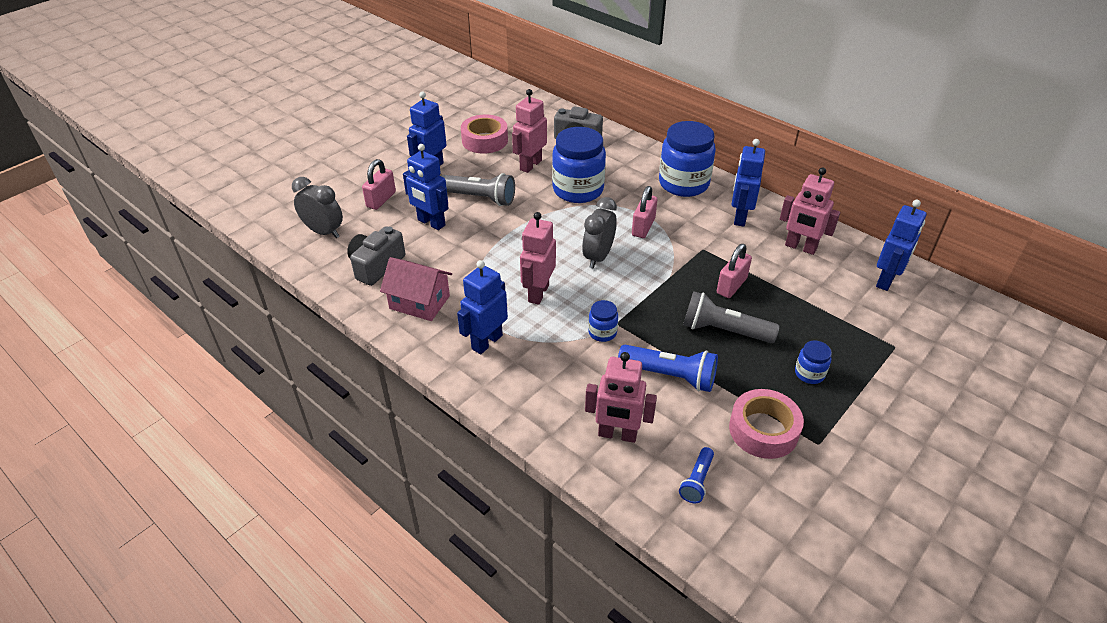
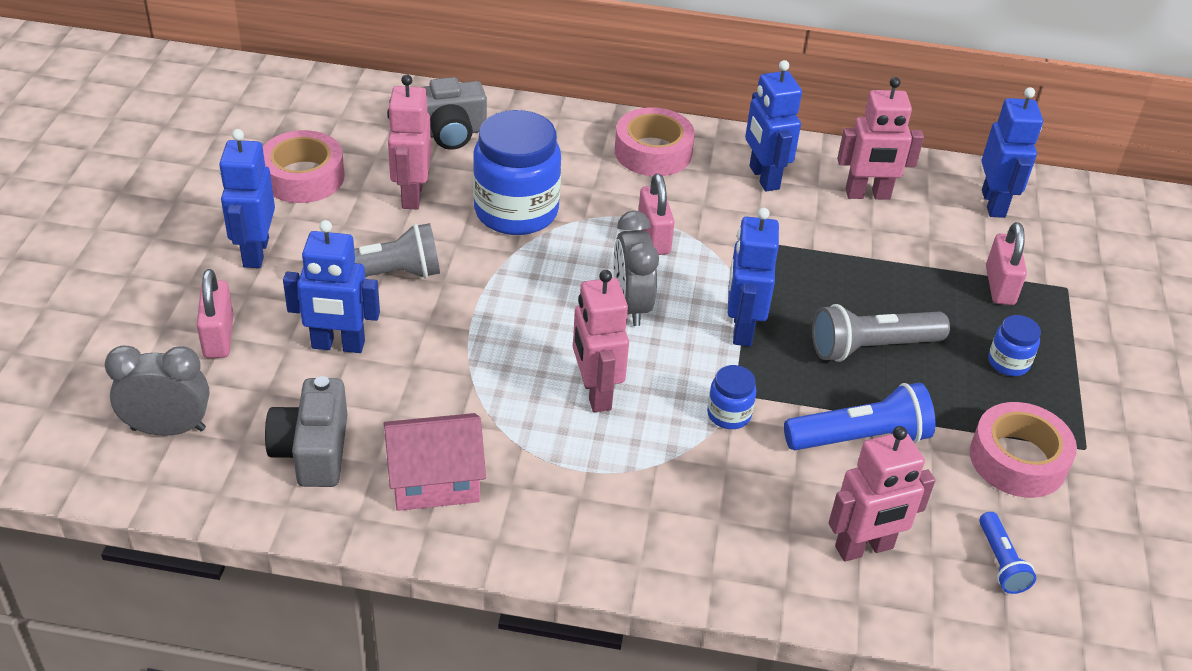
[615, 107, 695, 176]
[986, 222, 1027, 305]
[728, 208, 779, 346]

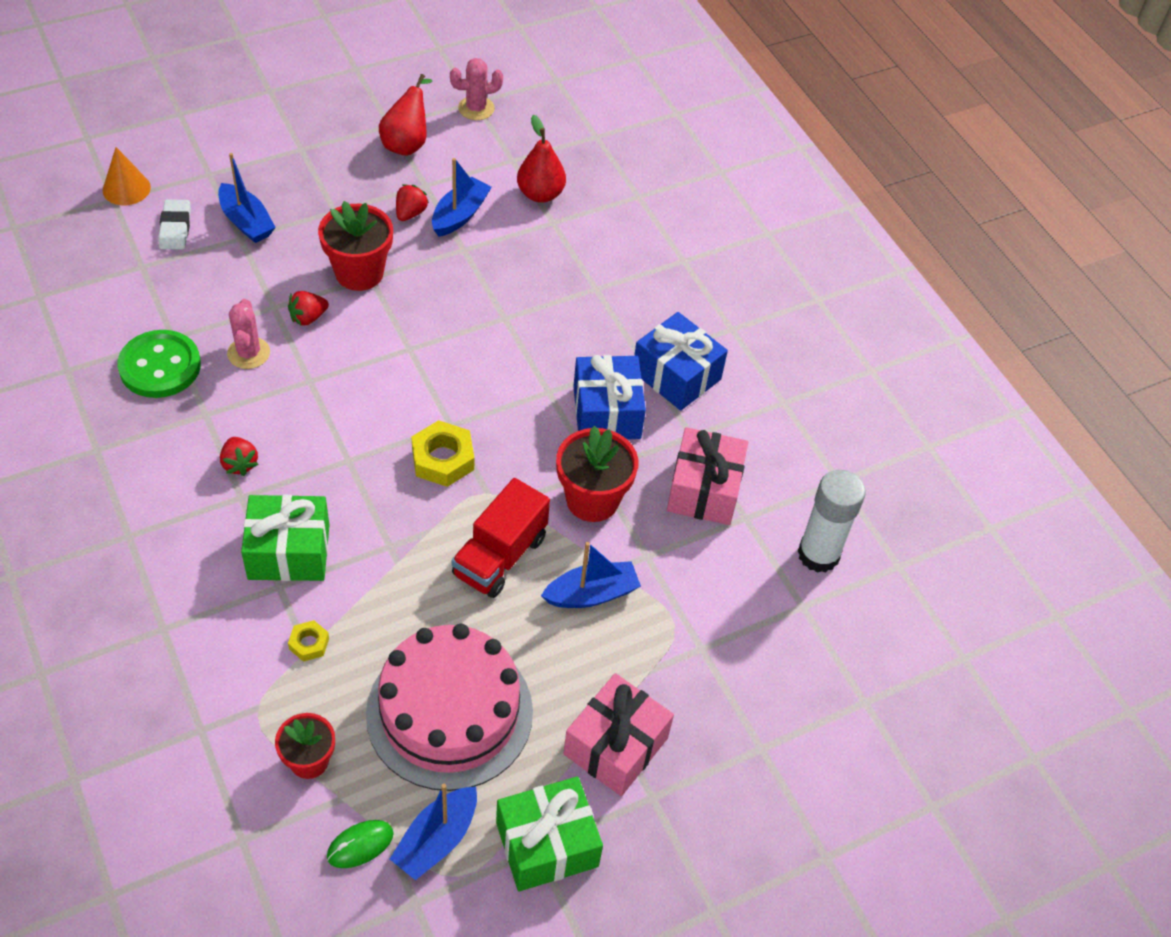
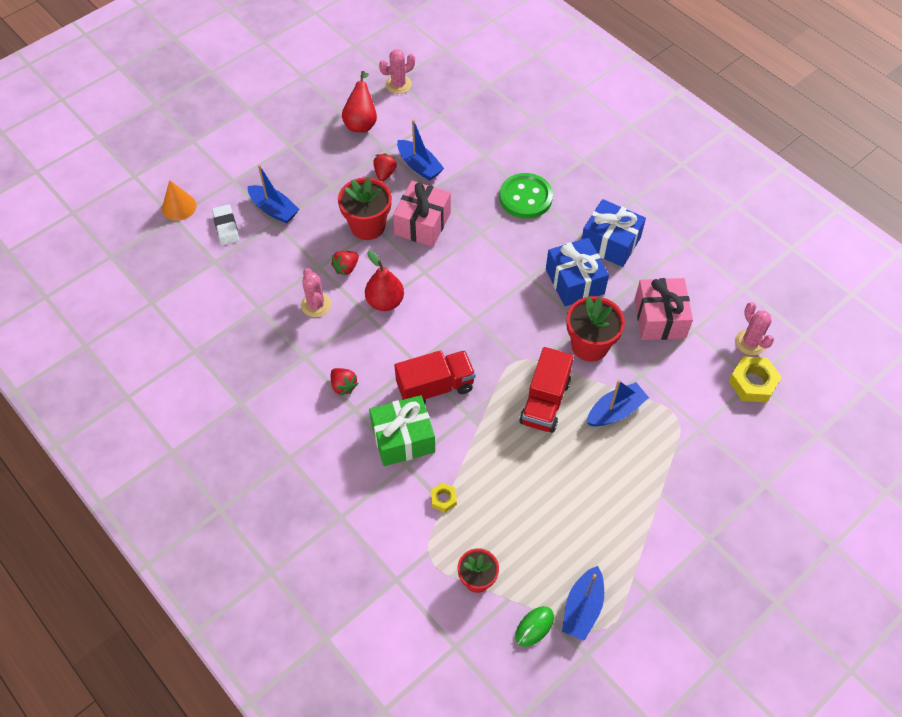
[365, 250, 404, 311]
[397, 119, 444, 181]
[499, 173, 553, 219]
[728, 356, 782, 402]
[735, 302, 774, 355]
[366, 624, 533, 791] (first image)
[393, 181, 451, 247]
[496, 776, 603, 892] (first image)
[395, 350, 476, 404]

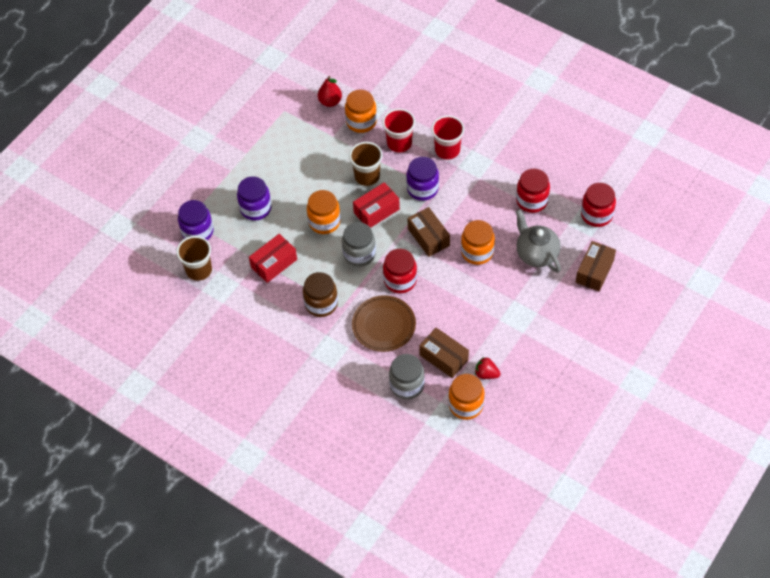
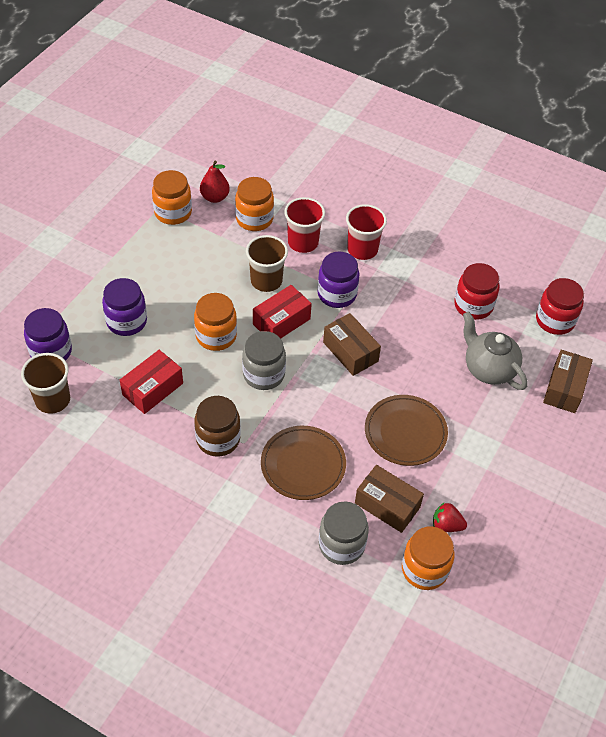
[152, 170, 192, 225]
[383, 249, 417, 293] (first image)
[365, 395, 448, 466]

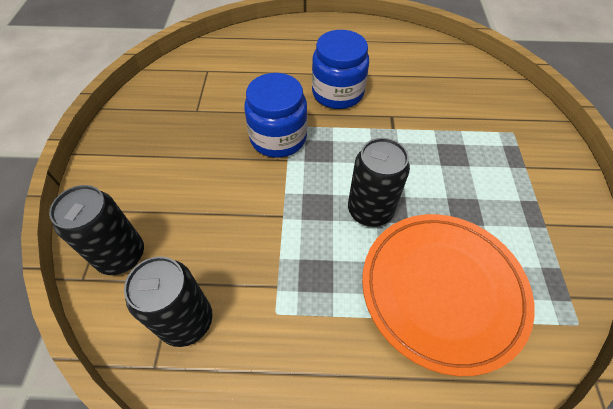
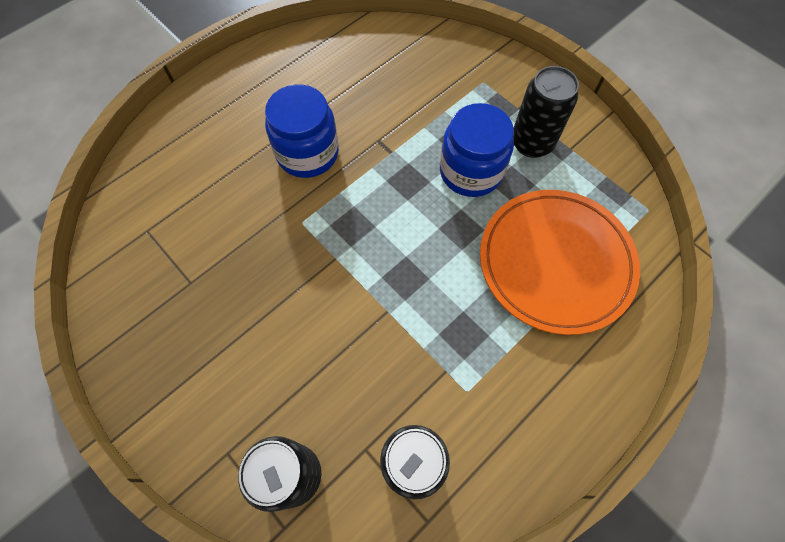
[440, 103, 514, 197]
[513, 66, 579, 158]

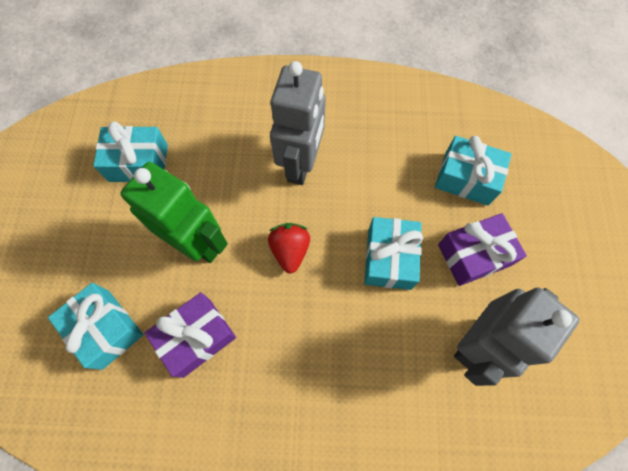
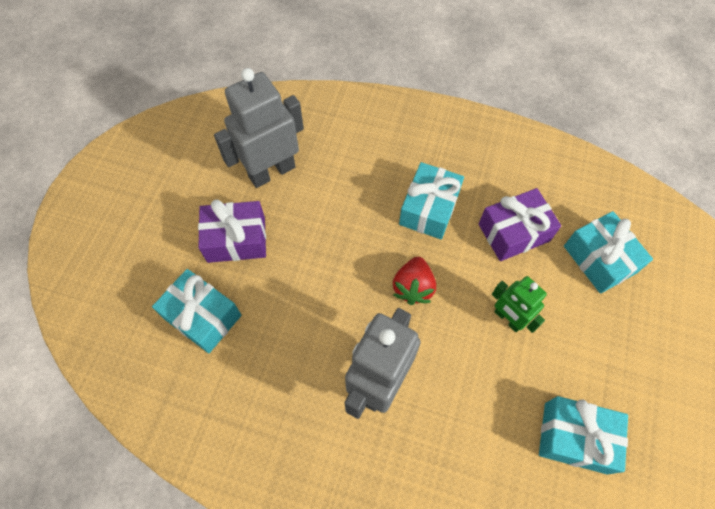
[492, 276, 547, 333]
[399, 162, 464, 239]

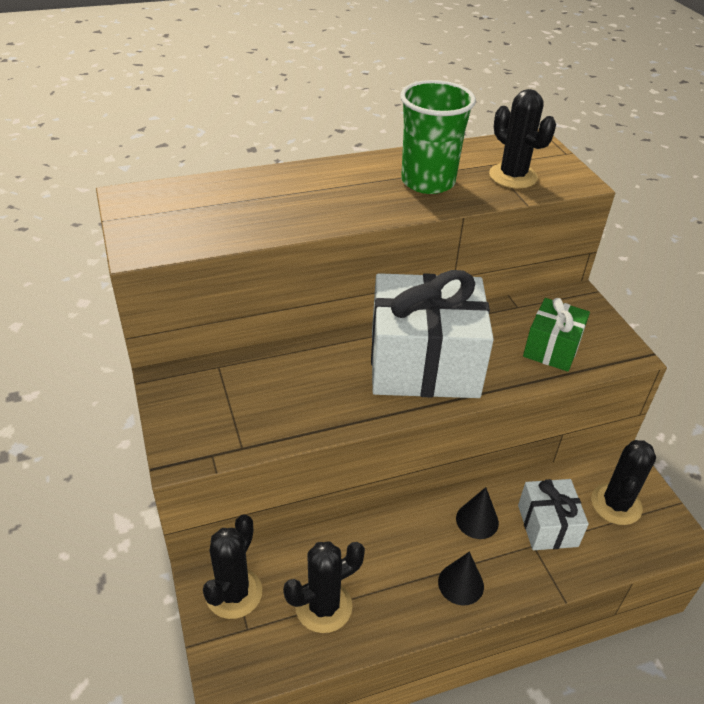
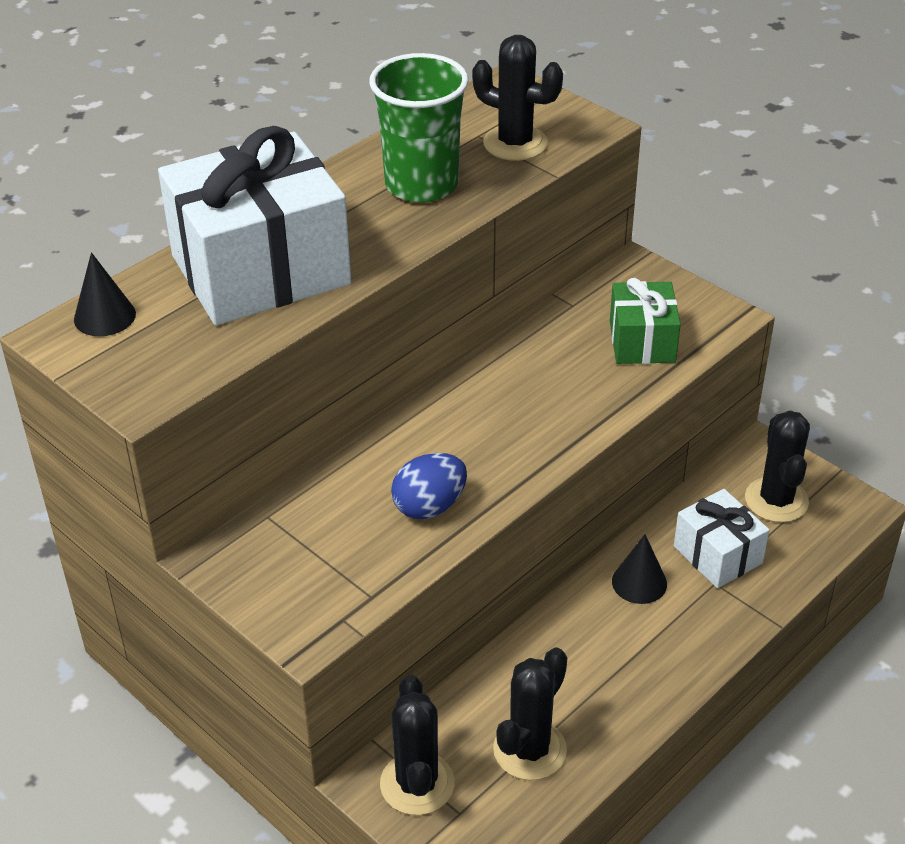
[158, 126, 351, 325]
[74, 252, 136, 336]
[391, 453, 467, 519]

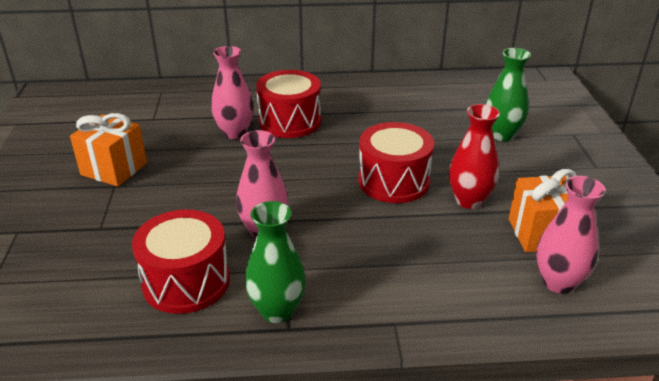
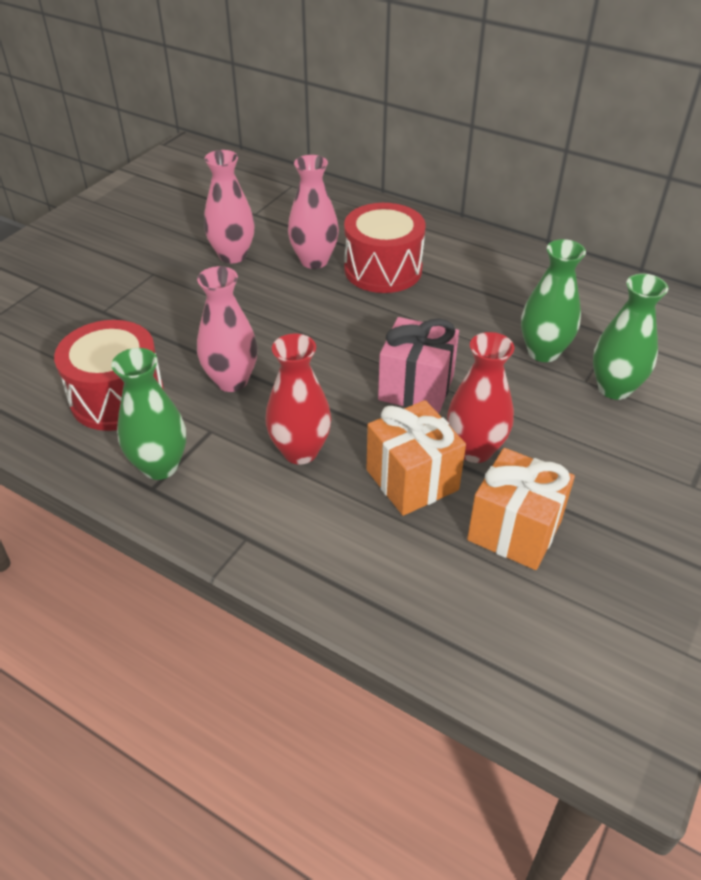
[367, 400, 466, 516]
[378, 317, 459, 414]
[204, 150, 255, 263]
[521, 239, 586, 362]
[265, 333, 331, 465]

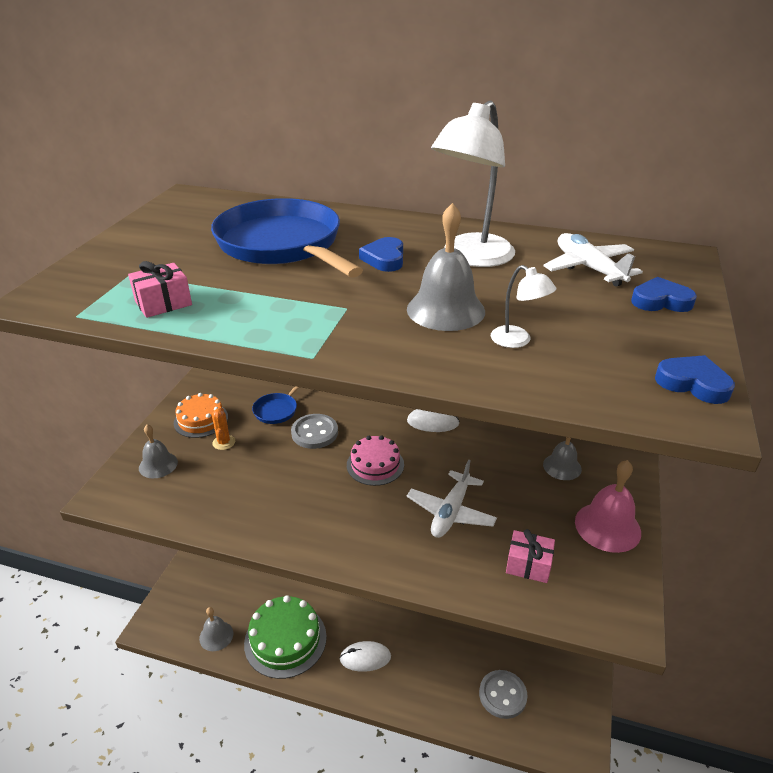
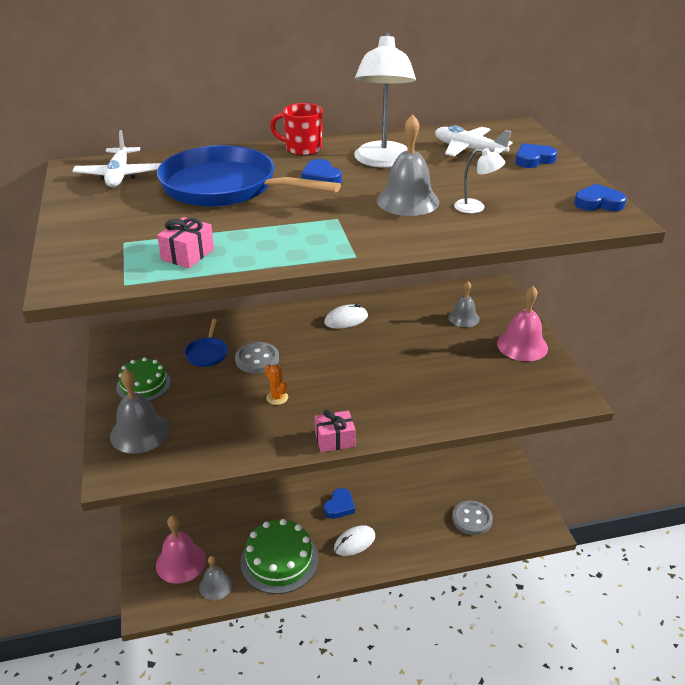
[116, 357, 171, 401]
[265, 364, 288, 405]
[110, 369, 169, 454]
[347, 435, 404, 486] (first image)
[72, 130, 161, 187]
[315, 410, 356, 452]
[270, 103, 323, 156]
[324, 488, 355, 519]
[156, 516, 206, 583]

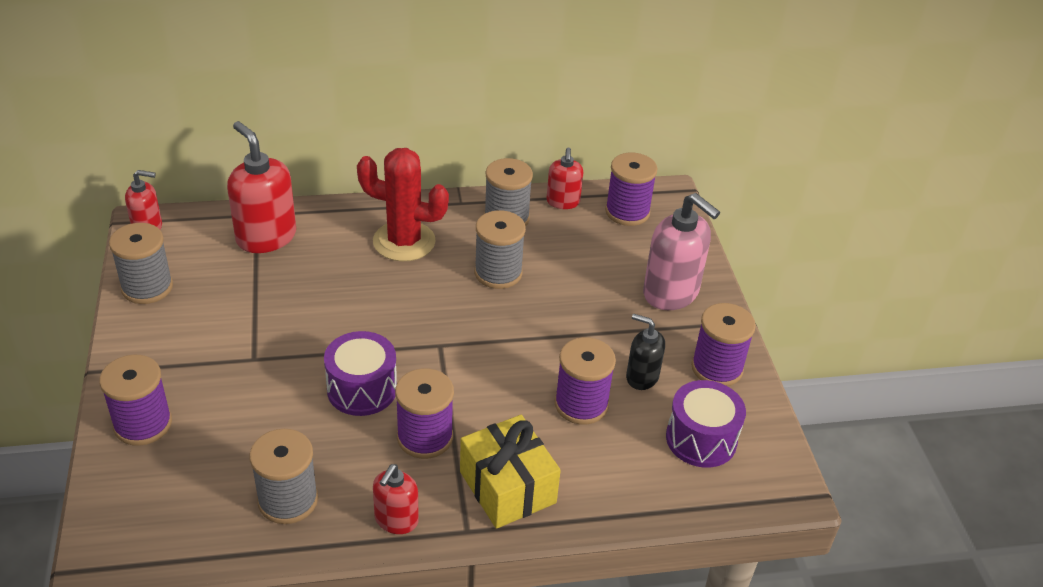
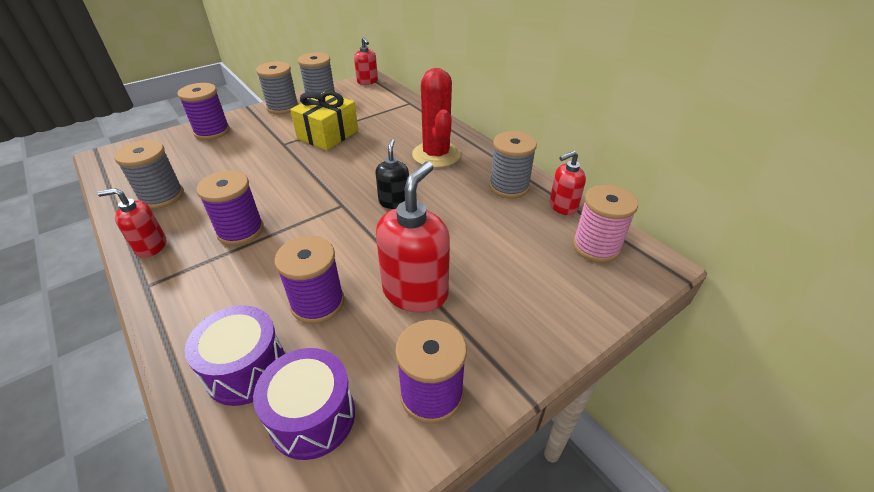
[376, 161, 450, 313]
[573, 185, 638, 263]
[643, 193, 720, 310] (first image)
[256, 62, 299, 114]
[375, 139, 409, 209]
[185, 305, 285, 406]
[290, 91, 358, 150]

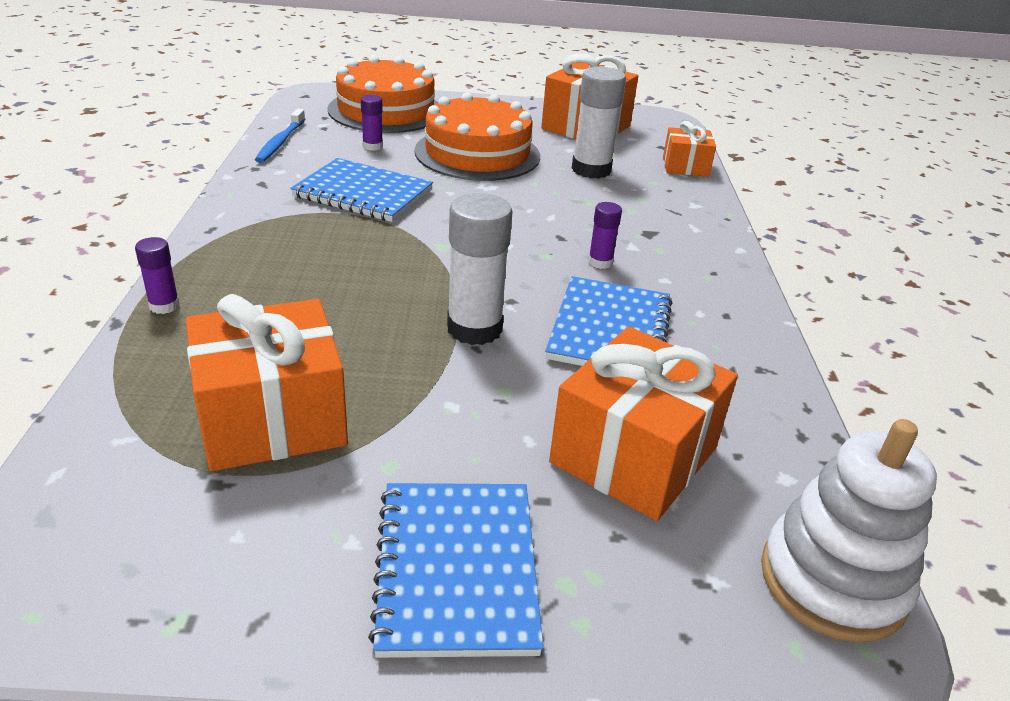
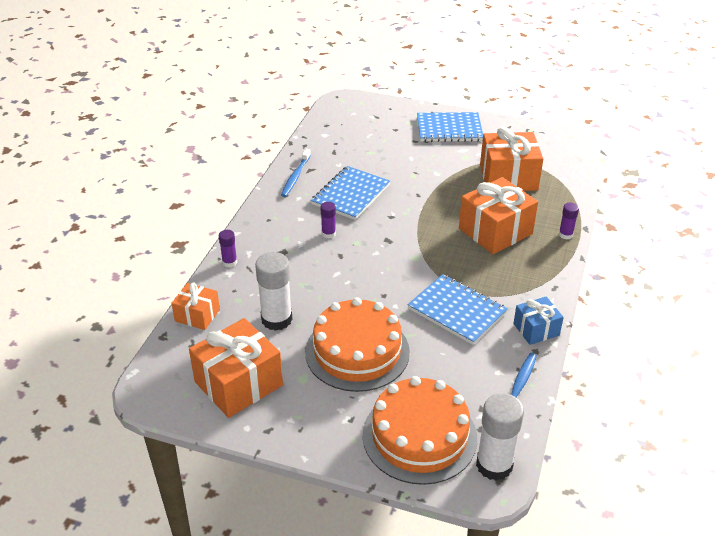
[219, 230, 237, 267]
[476, 393, 524, 481]
[459, 177, 538, 254]
[761, 419, 937, 643] (first image)
[417, 112, 483, 142]
[281, 149, 311, 197]
[513, 296, 564, 345]

